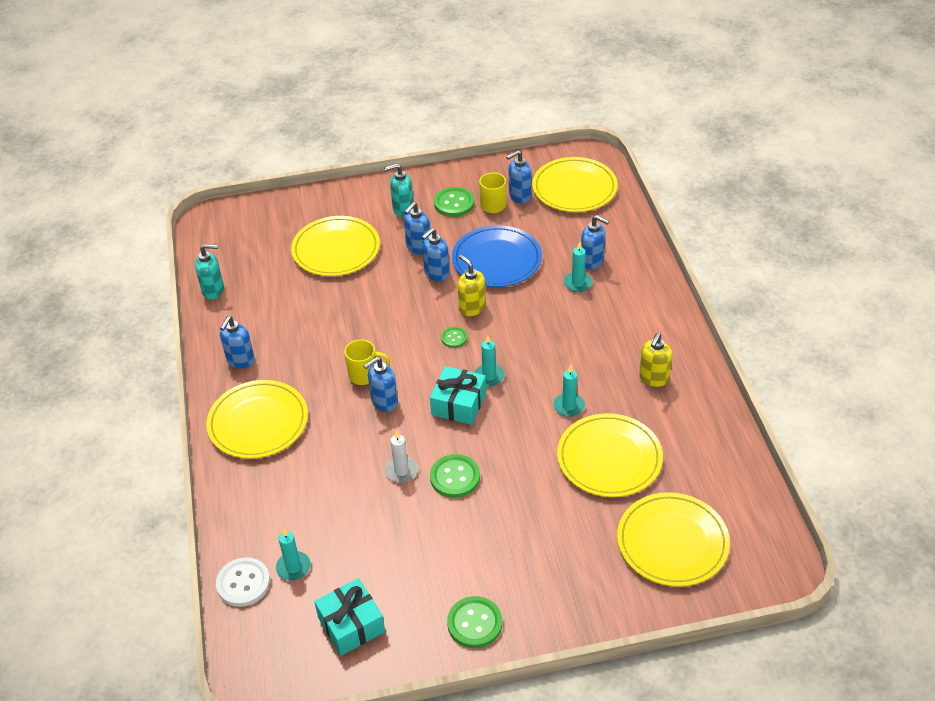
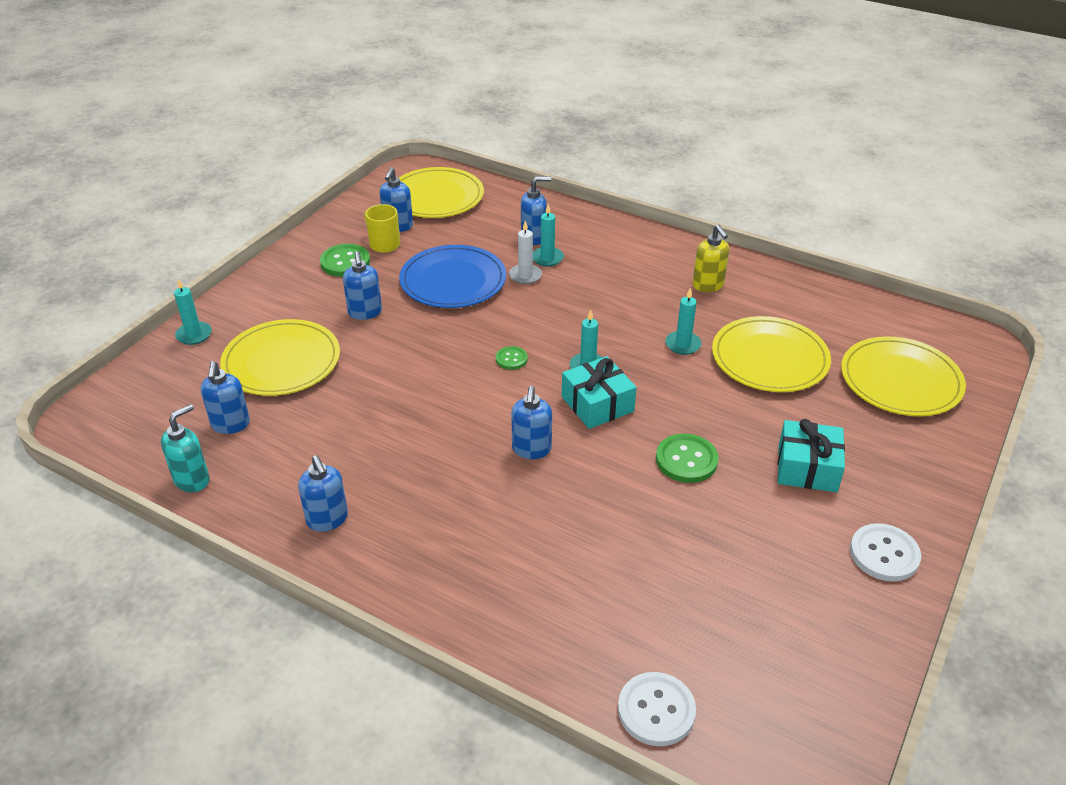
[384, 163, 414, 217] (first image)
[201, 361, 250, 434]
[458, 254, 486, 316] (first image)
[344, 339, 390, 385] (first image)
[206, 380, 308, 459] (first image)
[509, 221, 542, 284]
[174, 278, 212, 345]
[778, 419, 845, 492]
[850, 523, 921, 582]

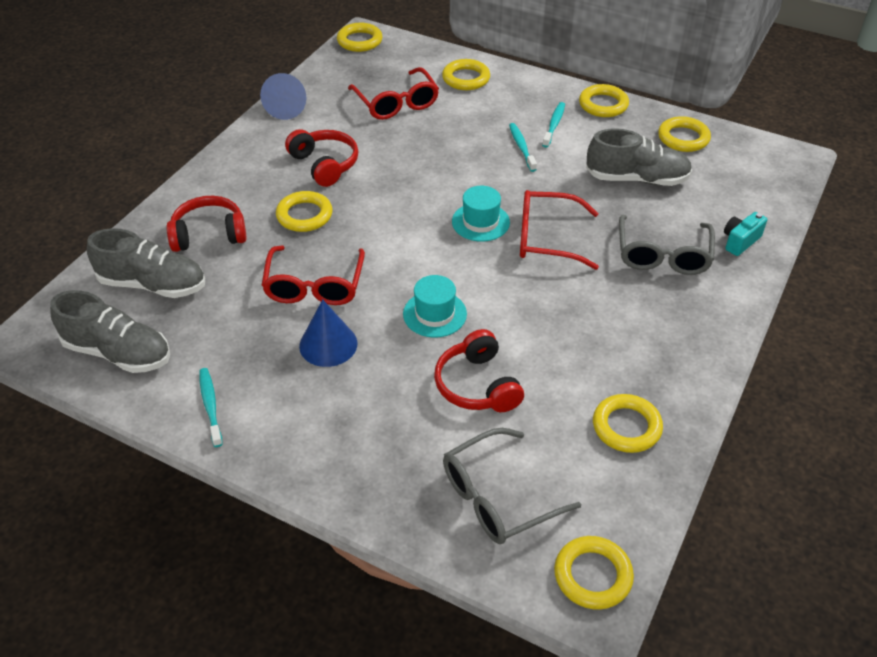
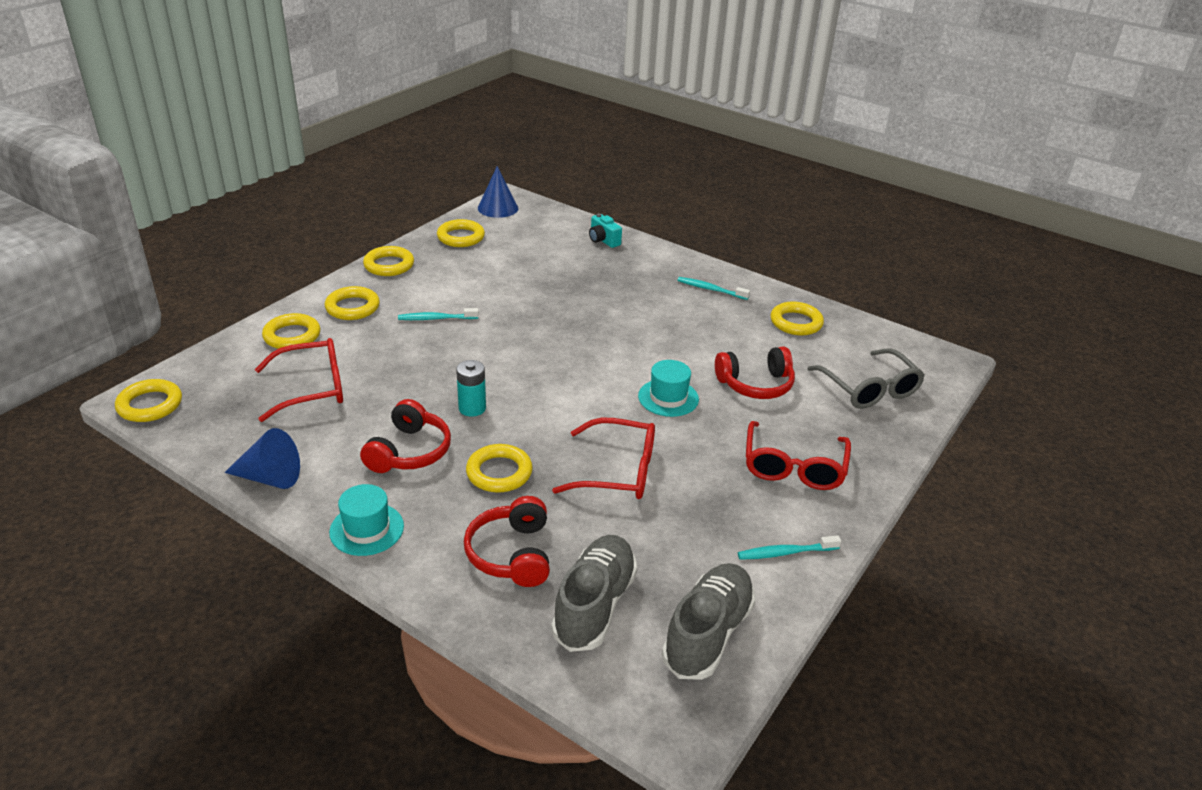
[677, 277, 750, 300]
[586, 128, 692, 186] (first image)
[360, 399, 451, 473]
[329, 484, 404, 556]
[746, 421, 851, 490]
[619, 215, 715, 275] (first image)
[478, 166, 518, 218]
[325, 286, 380, 320]
[456, 360, 486, 417]

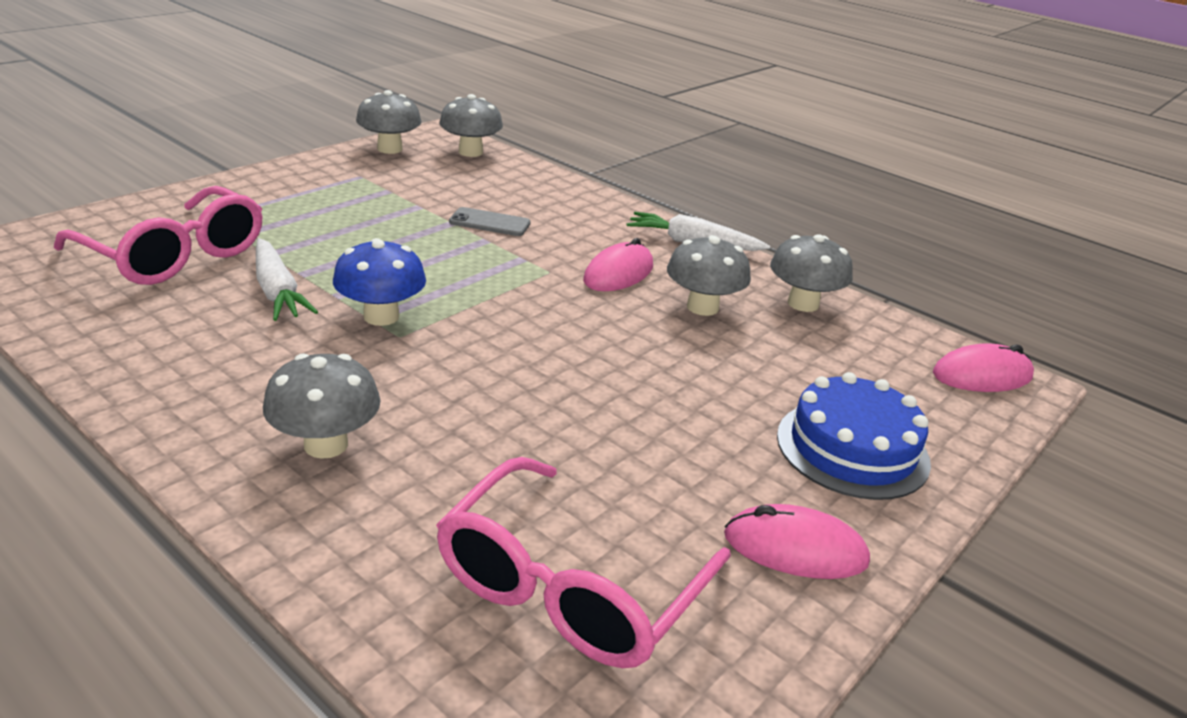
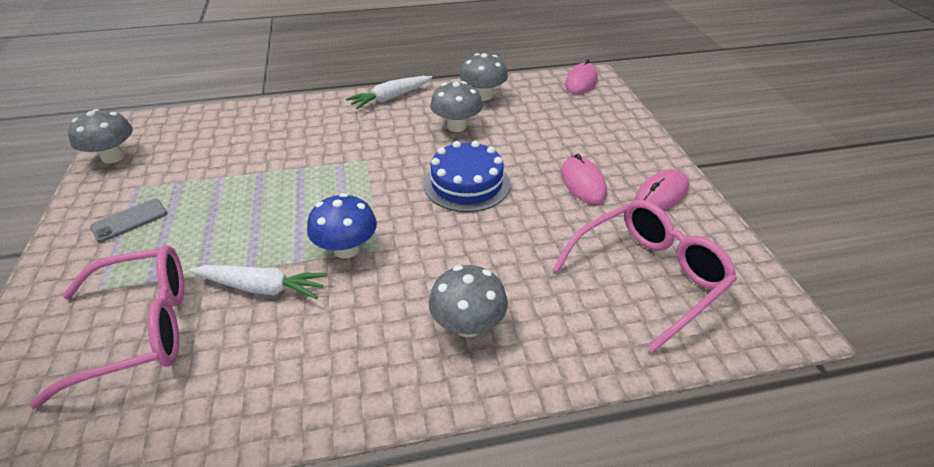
[439, 94, 503, 157] (first image)
[90, 199, 167, 242]
[561, 154, 607, 204]
[424, 141, 510, 212]
[553, 199, 737, 353]

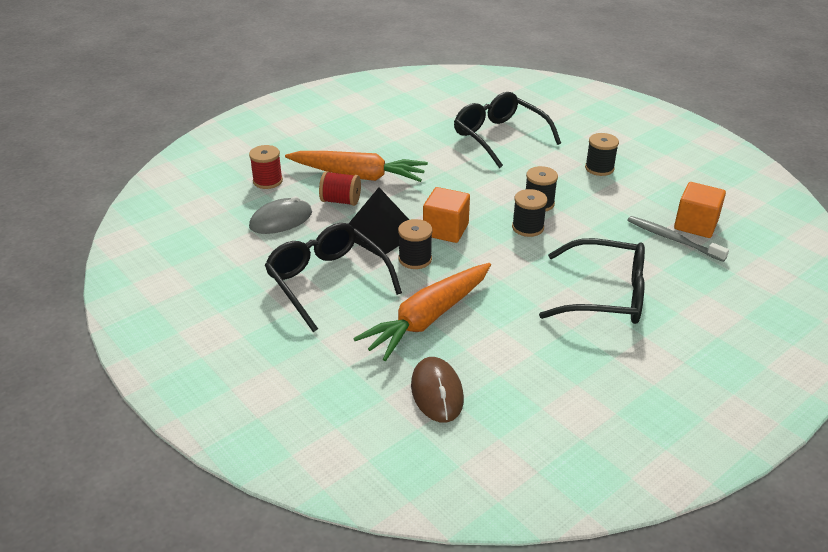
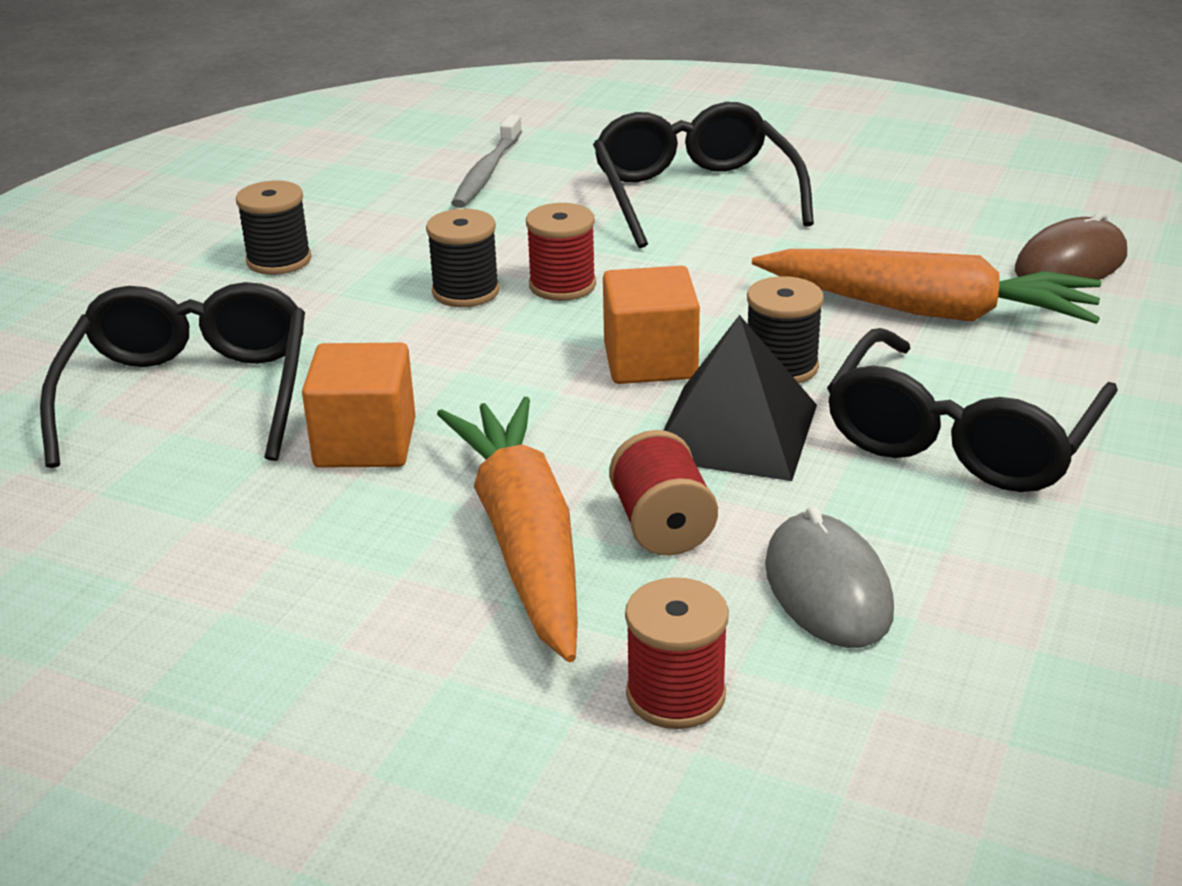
[40, 282, 305, 468]
[302, 343, 415, 468]
[526, 203, 596, 301]
[765, 506, 894, 648]

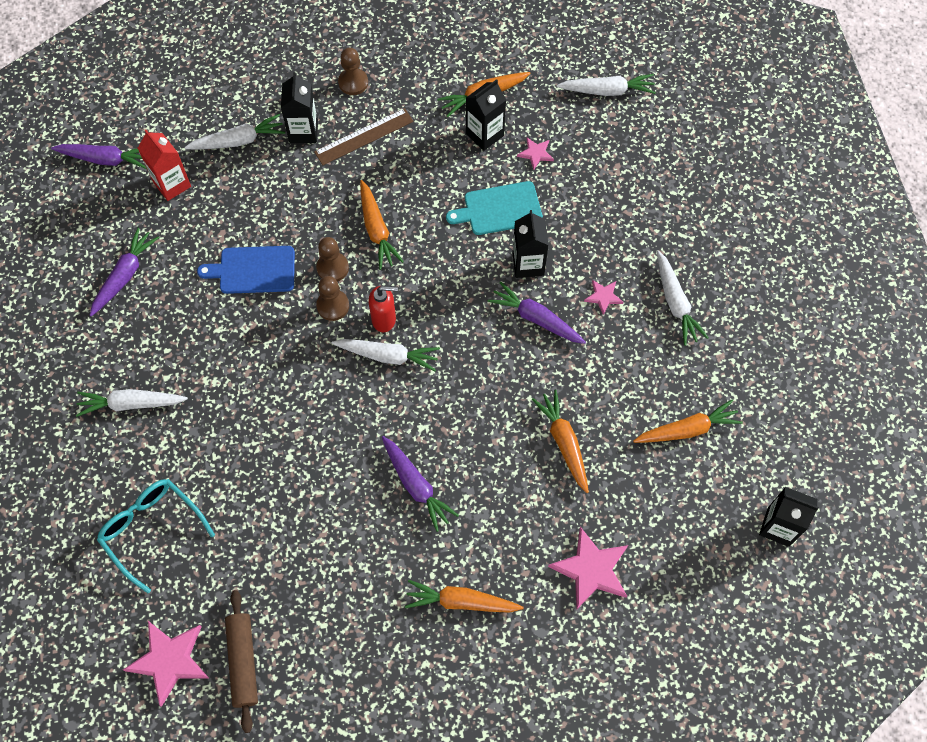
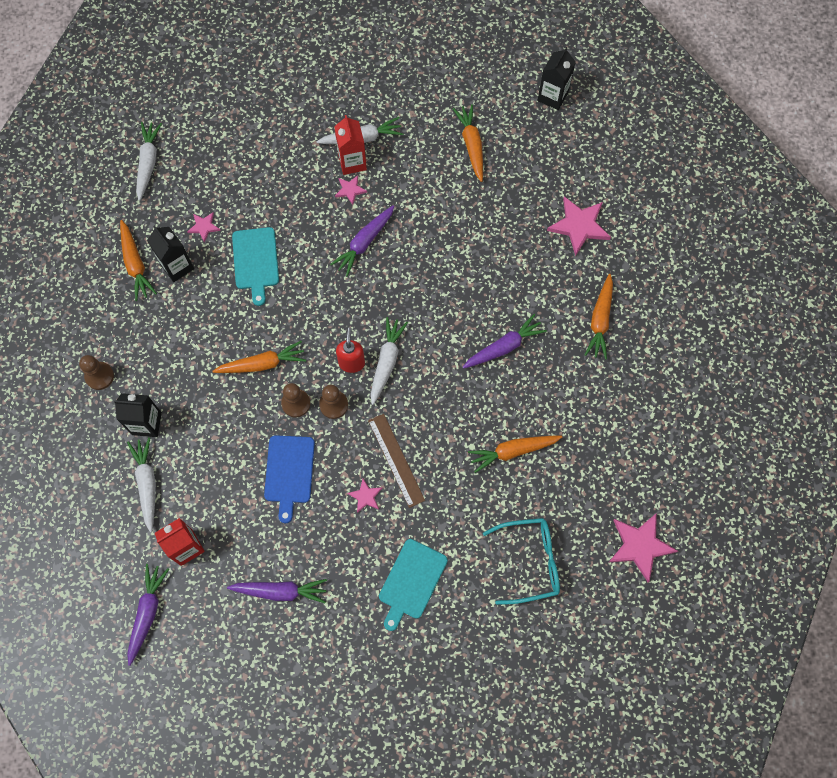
[368, 414, 425, 508]
[512, 210, 549, 278] (first image)
[227, 579, 327, 603]
[379, 539, 448, 631]
[468, 436, 562, 473]
[483, 518, 560, 605]
[225, 590, 258, 733] (first image)
[334, 115, 367, 175]
[347, 479, 382, 513]

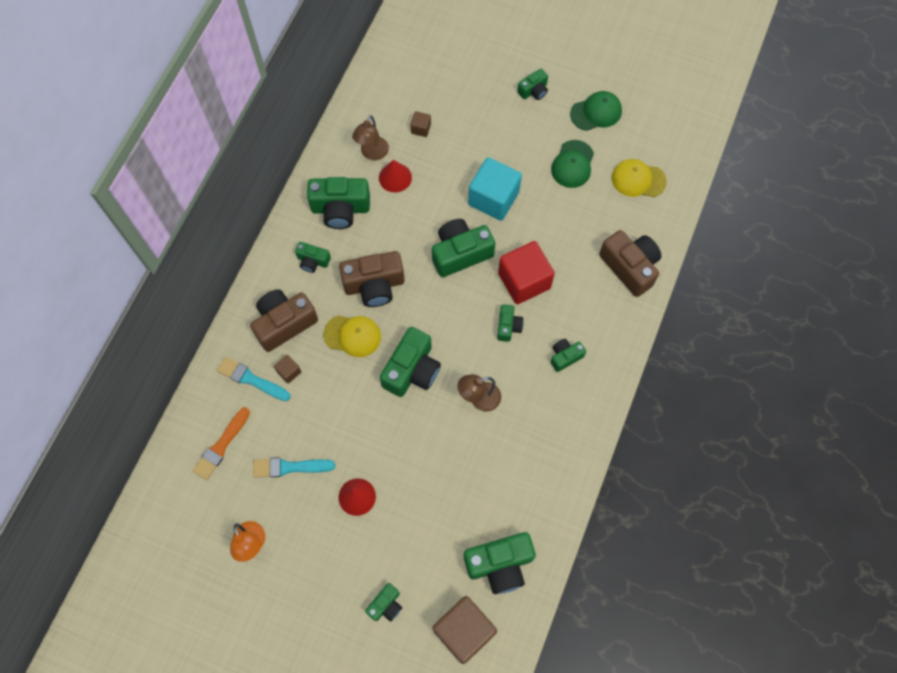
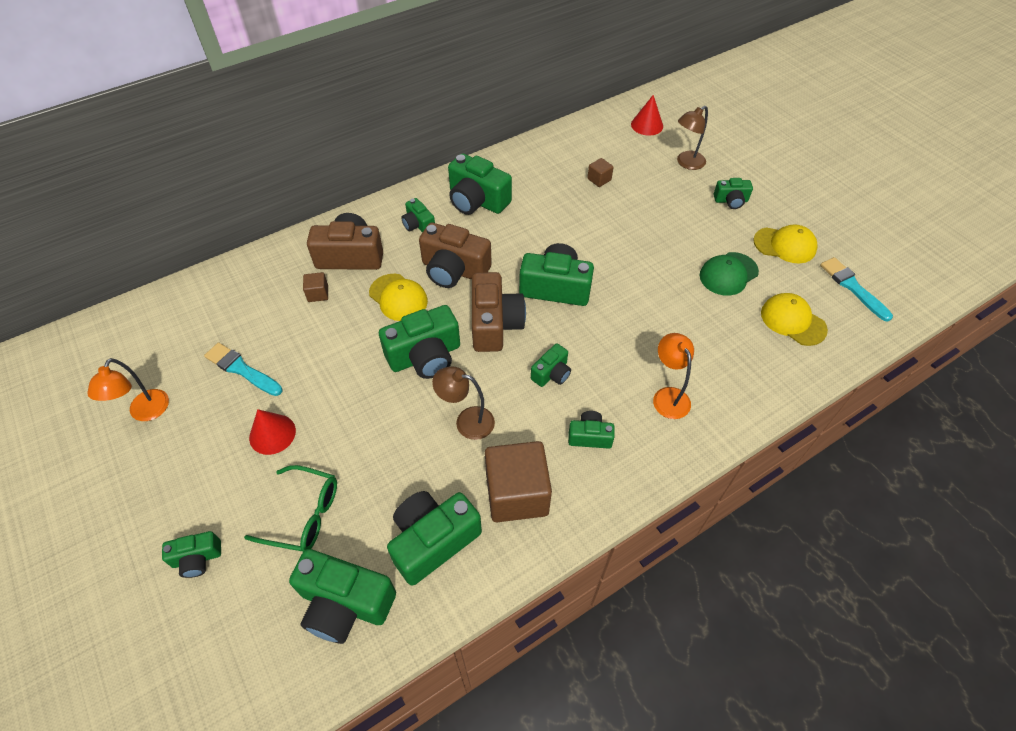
[753, 224, 818, 263]
[677, 106, 708, 170]
[468, 157, 522, 221] (first image)
[631, 95, 663, 136]
[472, 272, 526, 352]
[498, 241, 555, 304] (first image)
[820, 257, 893, 321]
[193, 407, 250, 480] (first image)
[485, 441, 552, 522]
[653, 333, 694, 419]
[244, 465, 337, 552]
[387, 491, 482, 586]

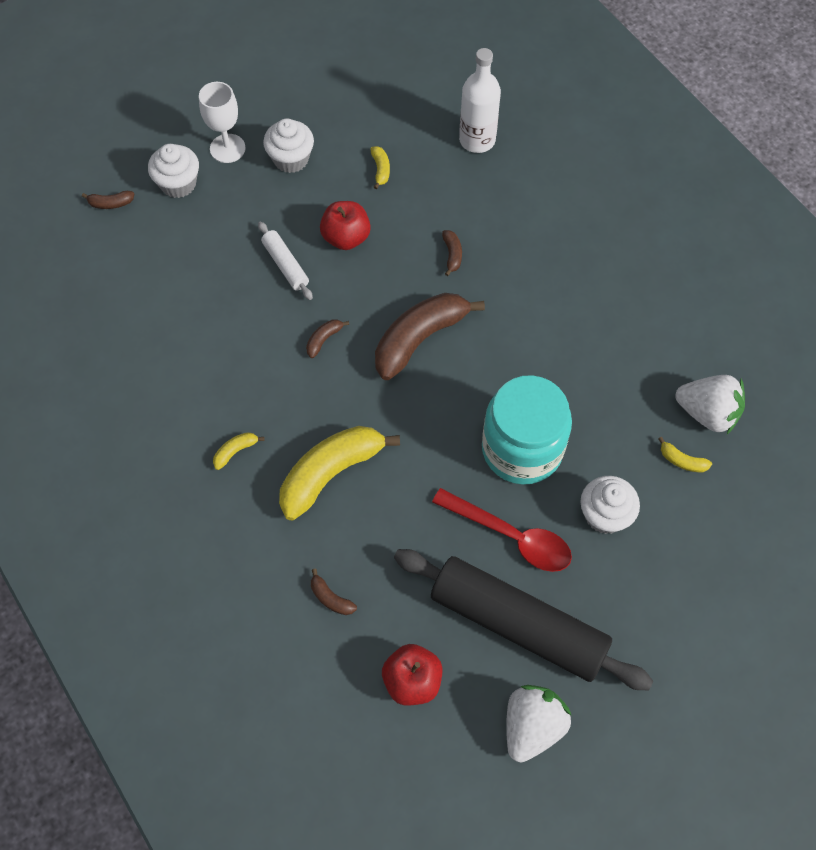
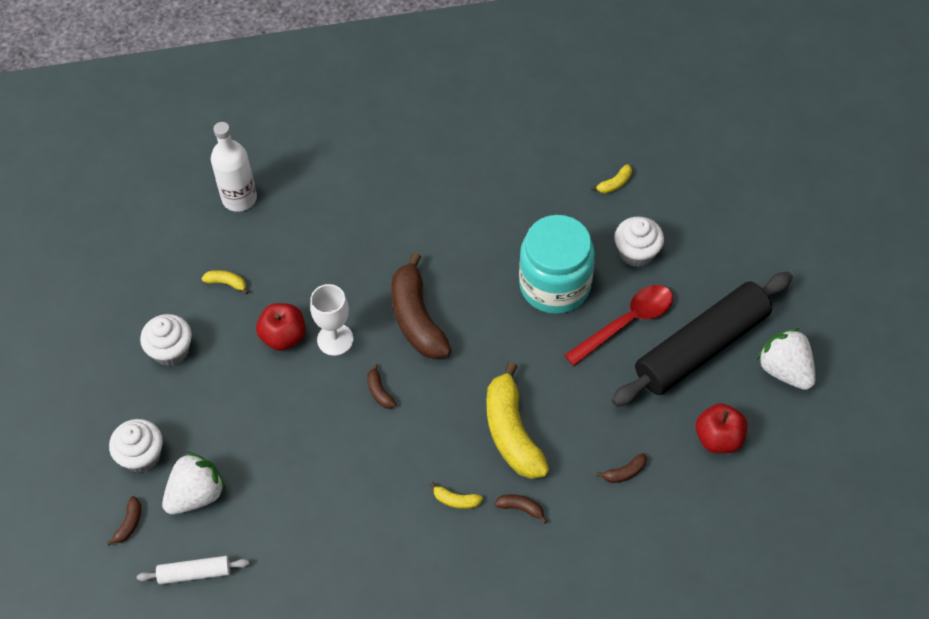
[310, 284, 353, 356]
[137, 556, 249, 584]
[495, 494, 547, 524]
[162, 452, 226, 514]
[430, 482, 483, 509]

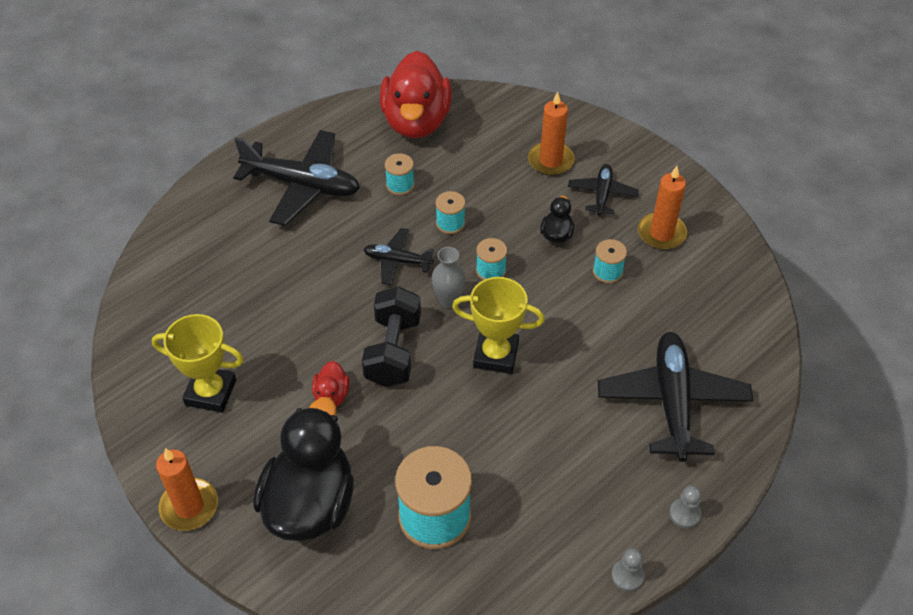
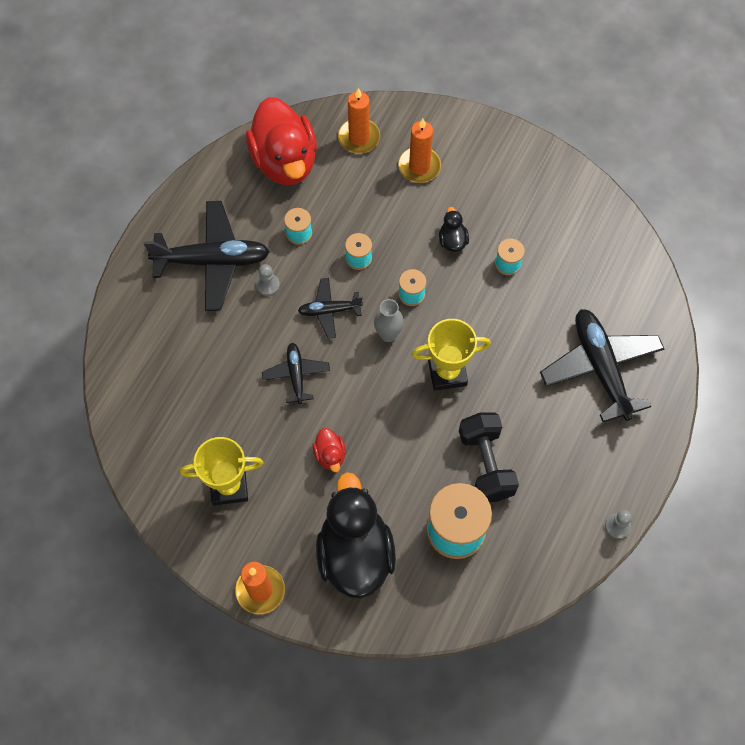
[262, 343, 330, 404]
[338, 88, 380, 154]
[459, 412, 519, 502]
[256, 264, 280, 296]

